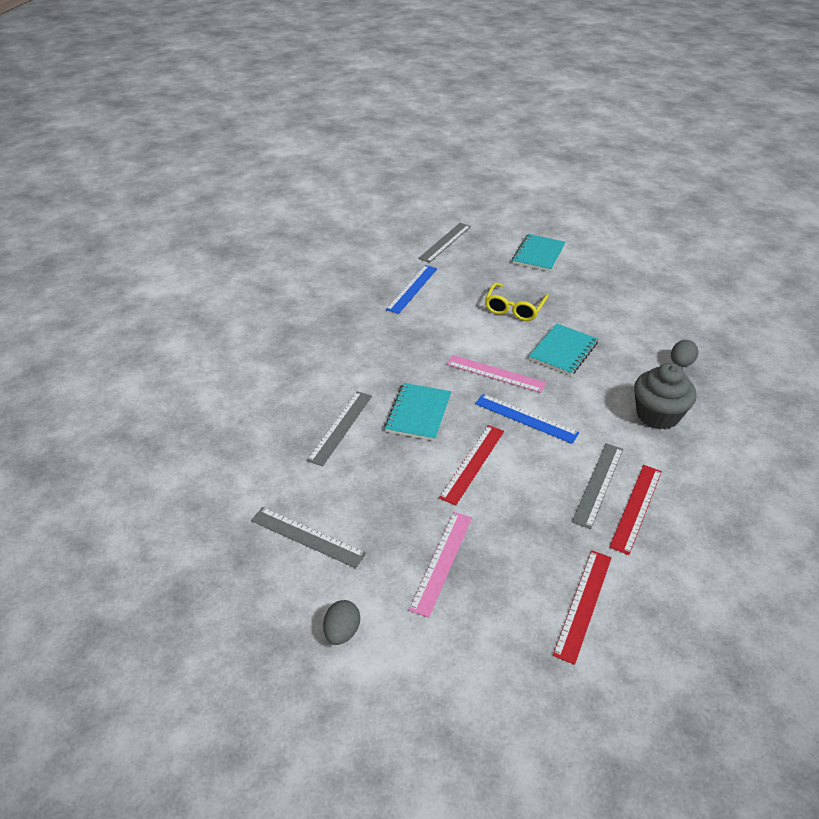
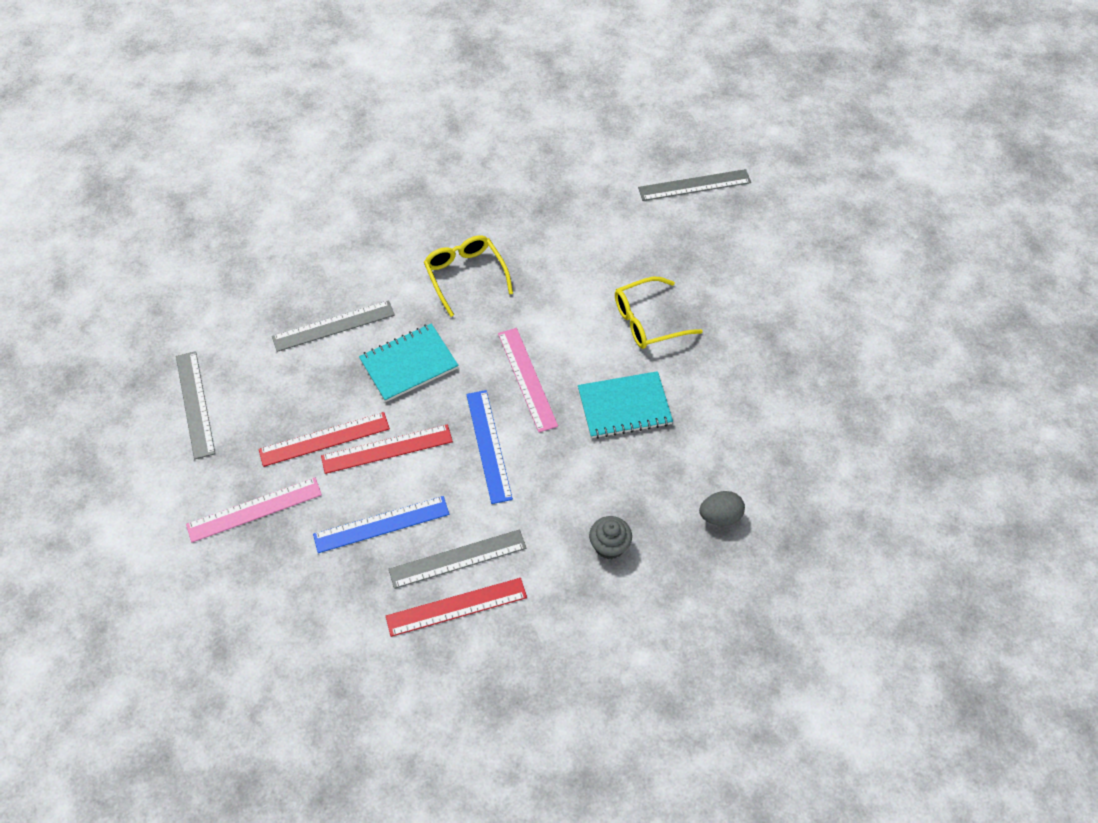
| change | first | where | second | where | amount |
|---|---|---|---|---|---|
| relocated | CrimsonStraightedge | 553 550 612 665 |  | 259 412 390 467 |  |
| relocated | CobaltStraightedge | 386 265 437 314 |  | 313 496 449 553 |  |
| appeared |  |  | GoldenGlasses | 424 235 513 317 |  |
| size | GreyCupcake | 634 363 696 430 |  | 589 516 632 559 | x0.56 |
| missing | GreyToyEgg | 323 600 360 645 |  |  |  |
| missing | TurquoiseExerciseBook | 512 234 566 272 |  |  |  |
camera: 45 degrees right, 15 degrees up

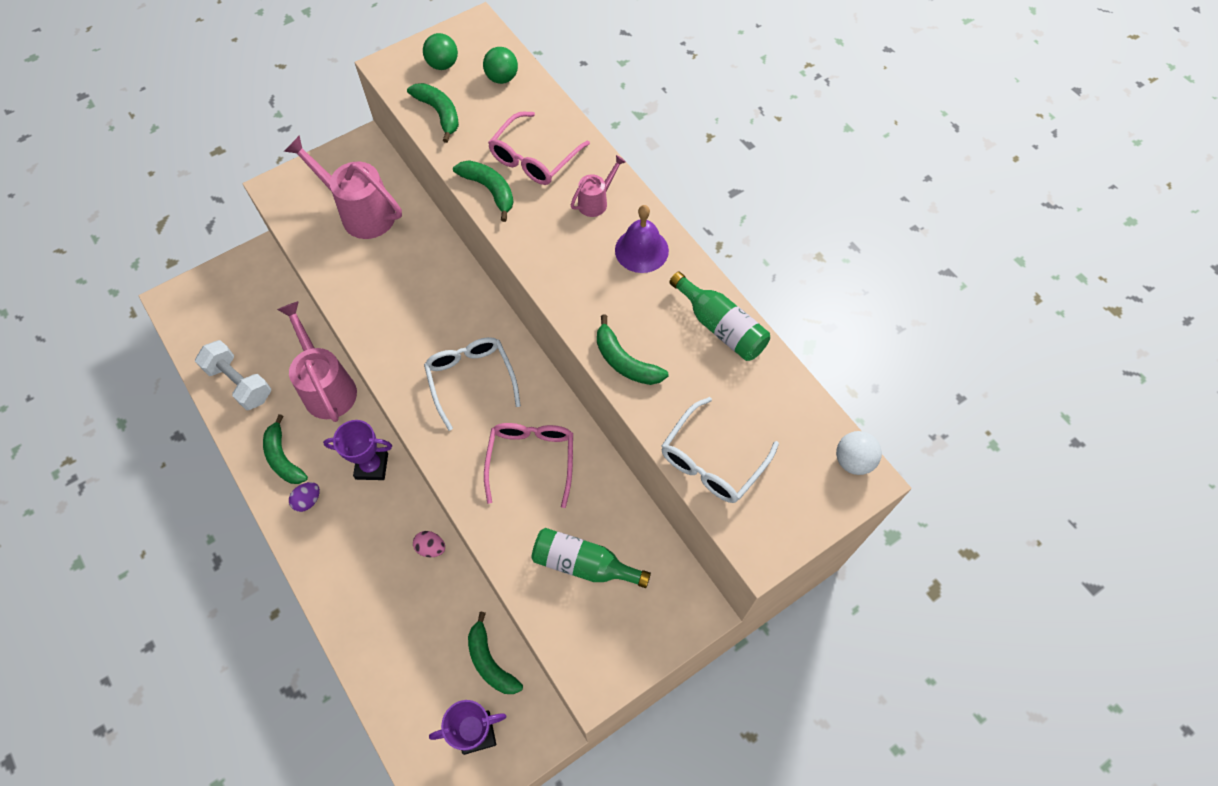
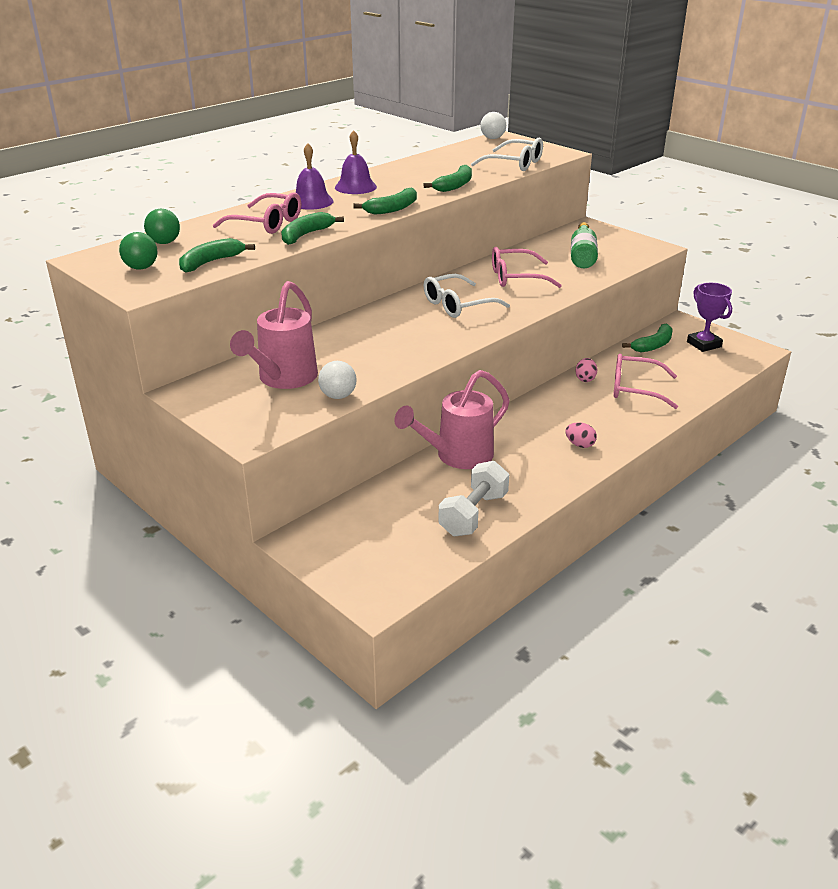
| change | first | where | second | where | amount |
|---|---|---|---|---|---|
| exchanged | RosePinkWateringCan | 571 155 626 217 | RoyalPurpleBell | 296 143 334 210 |  |
| appeared |  |  | WhitePlayBall | 318 361 357 399 |  |
| relocated | LeafGreenBanana | 263 414 308 484 |  | 353 187 417 215 |  |
| colour | RoyalPurpleToyEgg | 289 482 320 512 | RosePinkToyEgg | 565 422 597 448 |  |
| appeared |  |  | RosePinkGlasses | 613 353 678 409 |  |
| missing | RoyalPurplePrizeCup | 323 420 392 480 |  |  |  |
| missing | LeafGreenFlask | 669 272 770 361 |  |  |  |
camera: 100 degrees left, 30 degrees down

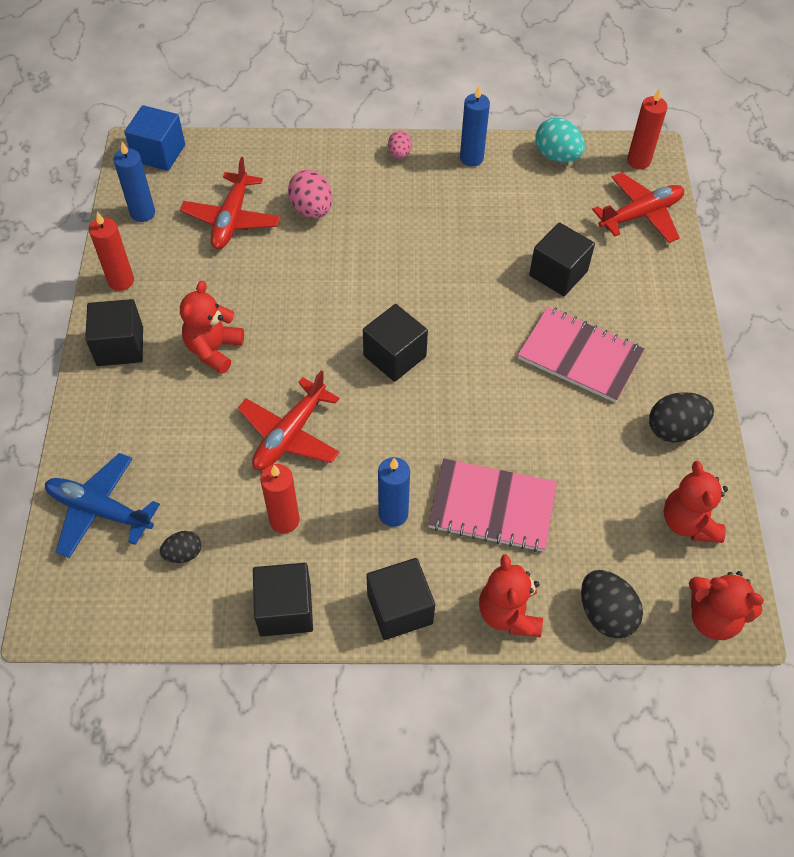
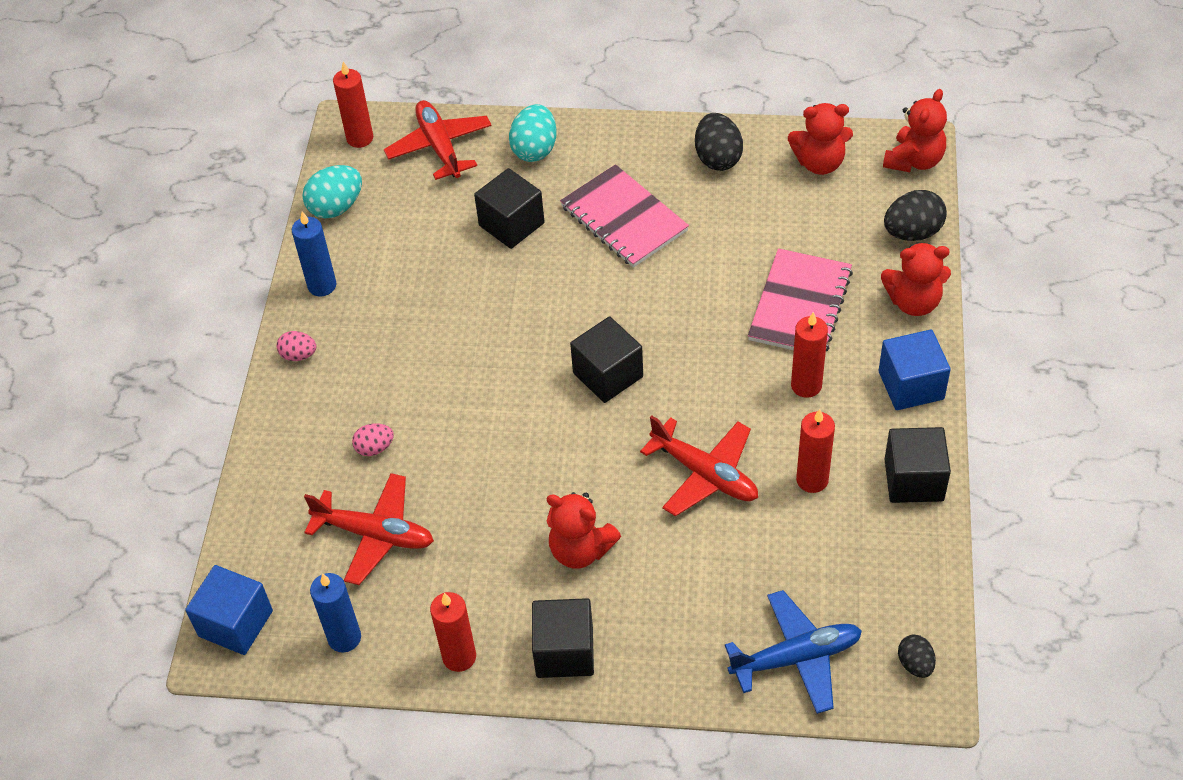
| change | first | where | second | where | amount |
|---|---|---|---|---|---|
| size | RosePinkToyEgg | 288 170 332 219 |  | 352 424 394 456 | x0.59 |
| appeared |  |  | TurquoiseToyEgg | 509 104 557 162 |  |
| spun | RosePinkExerciseBook | 518 307 645 403 |  | 560 164 689 268 | 75 degrees counterclockwise |
| spun | CobaltAeroplane | 45 453 160 558 |  | 725 590 862 714 | 135 degrees counterclockwise |
| colour | CobaltWaxCandle | 378 457 410 527 | CrimsonWaxCandle | 791 312 828 398 |  |
| colour | EbonySolidCube | 366 558 435 640 | CobaltSolidCube | 879 330 951 410 |  |
| relocated | EbonyToyEgg | 160 531 201 563 |  | 898 635 936 678 |  |
camera: 80 degrees left, 5 degrees down

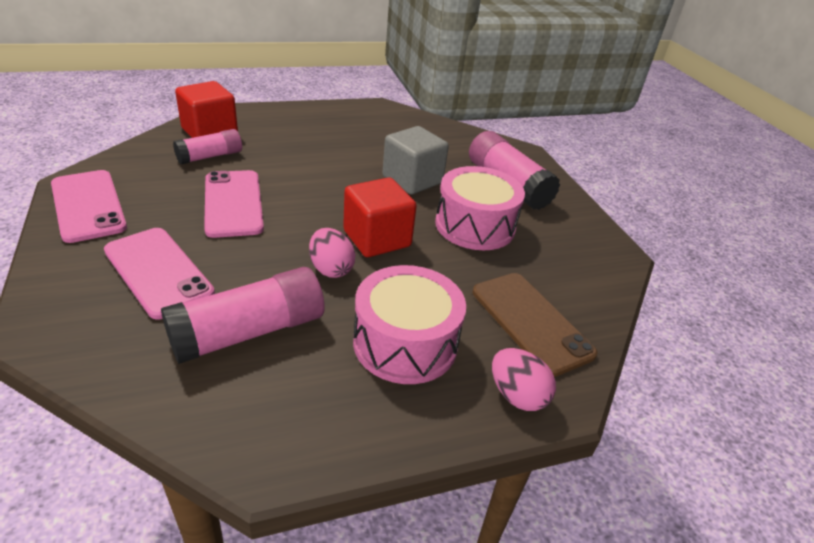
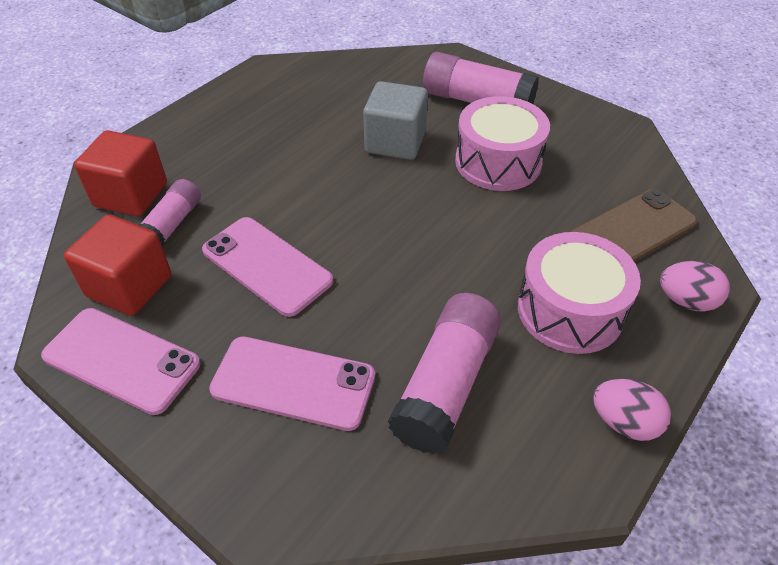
| change | first | where | second | where | amount |
|---|---|---|---|---|---|
| relocated | CrimsonSolidCube | 343 177 417 257 |  | 64 214 171 316 |  |
| spun | BrownMobilePhone | 473 273 598 377 |  | 570 189 697 262 | 60 degrees counterclockwise |
| relocated | RosePinkToyEgg | 309 228 355 278 |  | 593 379 671 441 |  |
camera: 30 degrees left, 10 degrees up

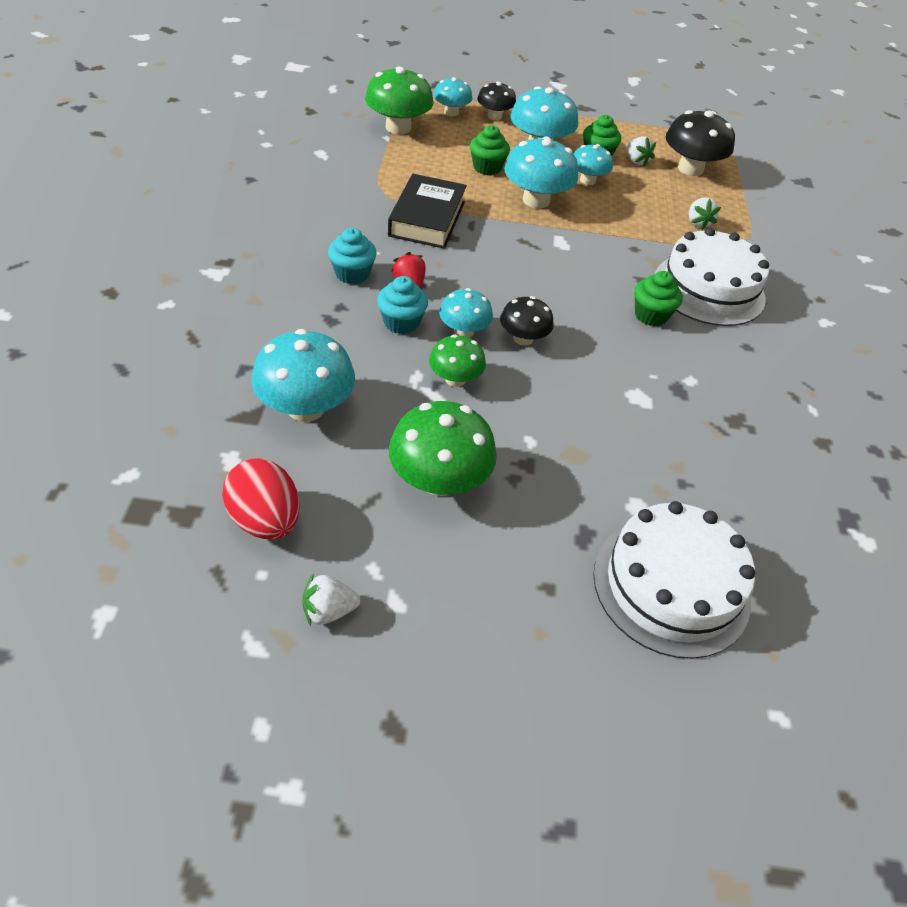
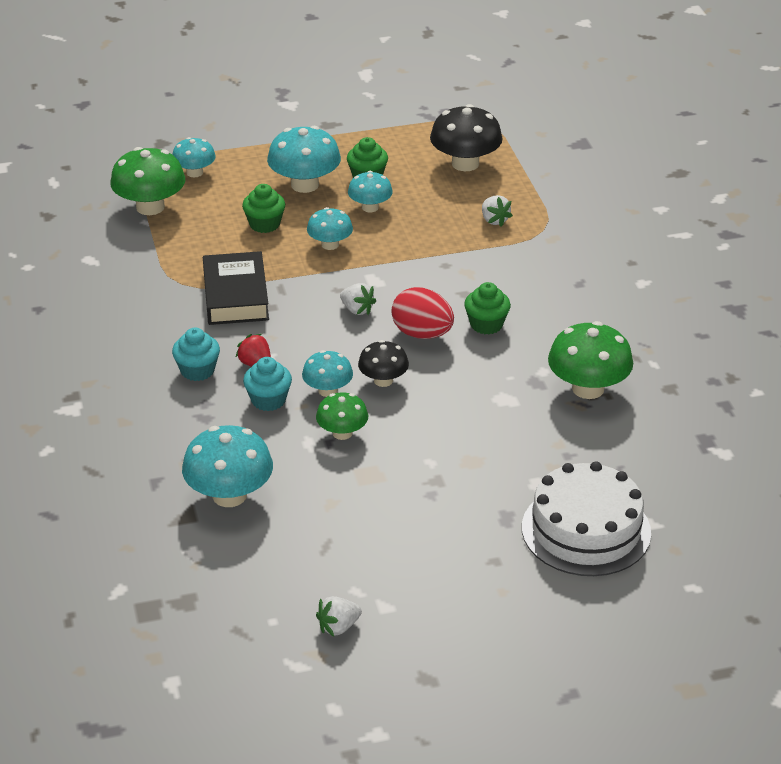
| change | first | where | second | where | amount |
|---|---|---|---|---|---|
| size | TurquoiseFungus | 504 137 578 209 |  | 307 207 353 250 | x0.60 |
| relocated | WhiteStrawberry | 626 136 656 166 |  | 340 283 376 315 |  |
| relocated | CrimsonToyEgg | 222 458 300 539 |  | 391 287 454 339 |  |
| relocated | LeafGreenFungus | 389 401 497 496 |  | 548 321 633 399 |  |
| missing | EbonyFungus | 477 81 516 120 |  |  |  |
| missing | WhiteLayerCake | 654 228 769 326 |  |  |  |
camera: 15 degrees left, 10 degrees down

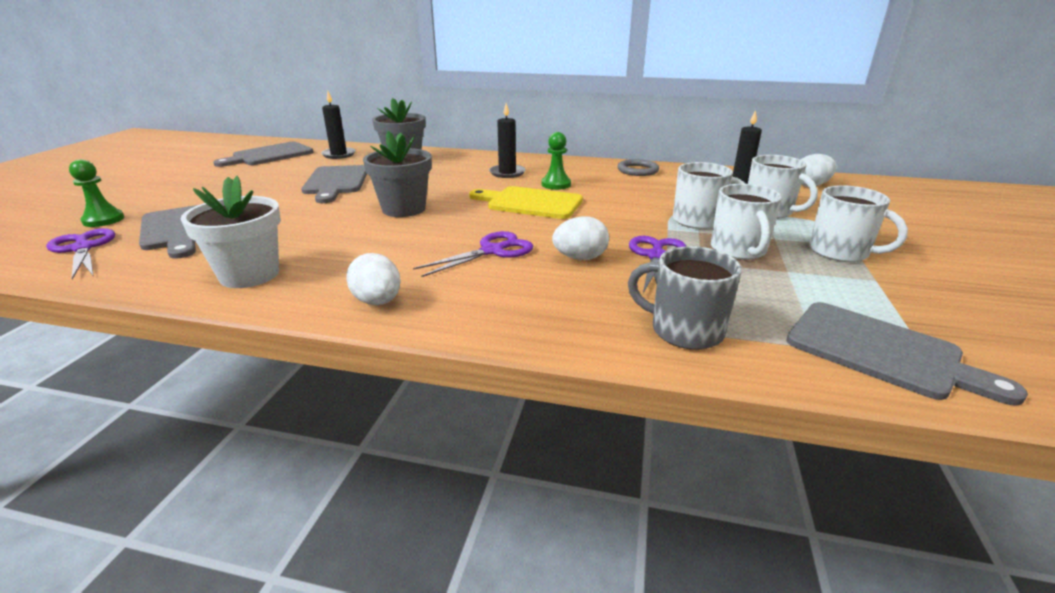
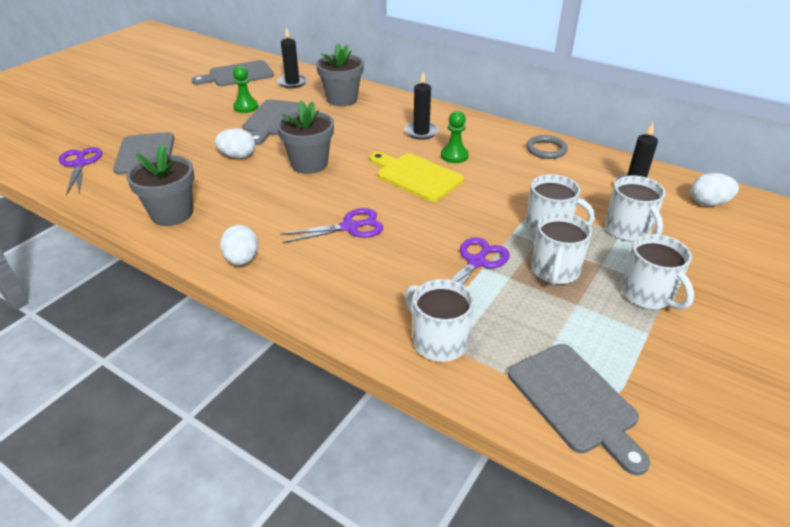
| change | first | where | second | where | amount |
|---|---|---|---|---|---|
| colour | WhiteFlowerPot | 181 176 281 288 | GreyFlowerPot | 126 145 194 226 |  |
| relocated | WhiteToyEgg | 552 216 609 260 |  | 215 128 255 159 |  |
| relocated | LeafGreenChessPawn | 69 159 124 227 |  | 233 66 258 113 |  |
| colour | GreyTeaMug | 628 246 742 350 | WhiteTeaMug | 405 279 474 362 |  |
camera: 20 degrees right, 10 degrees up

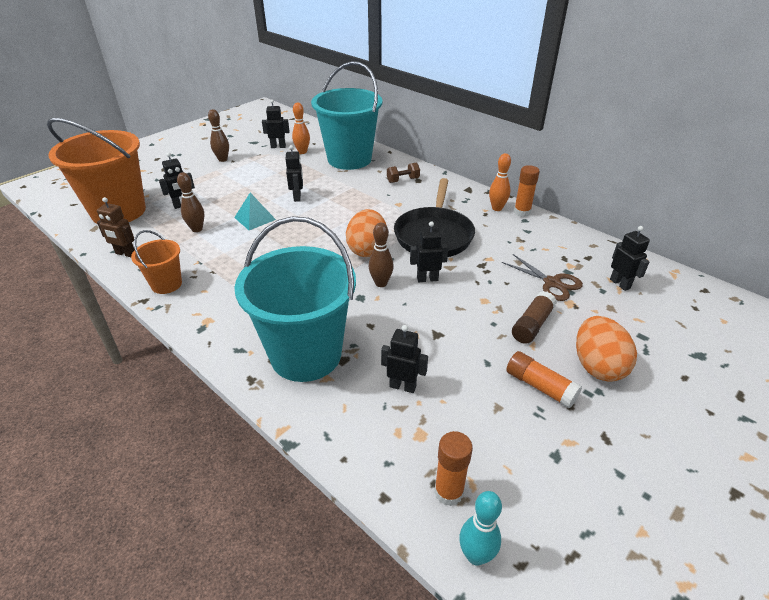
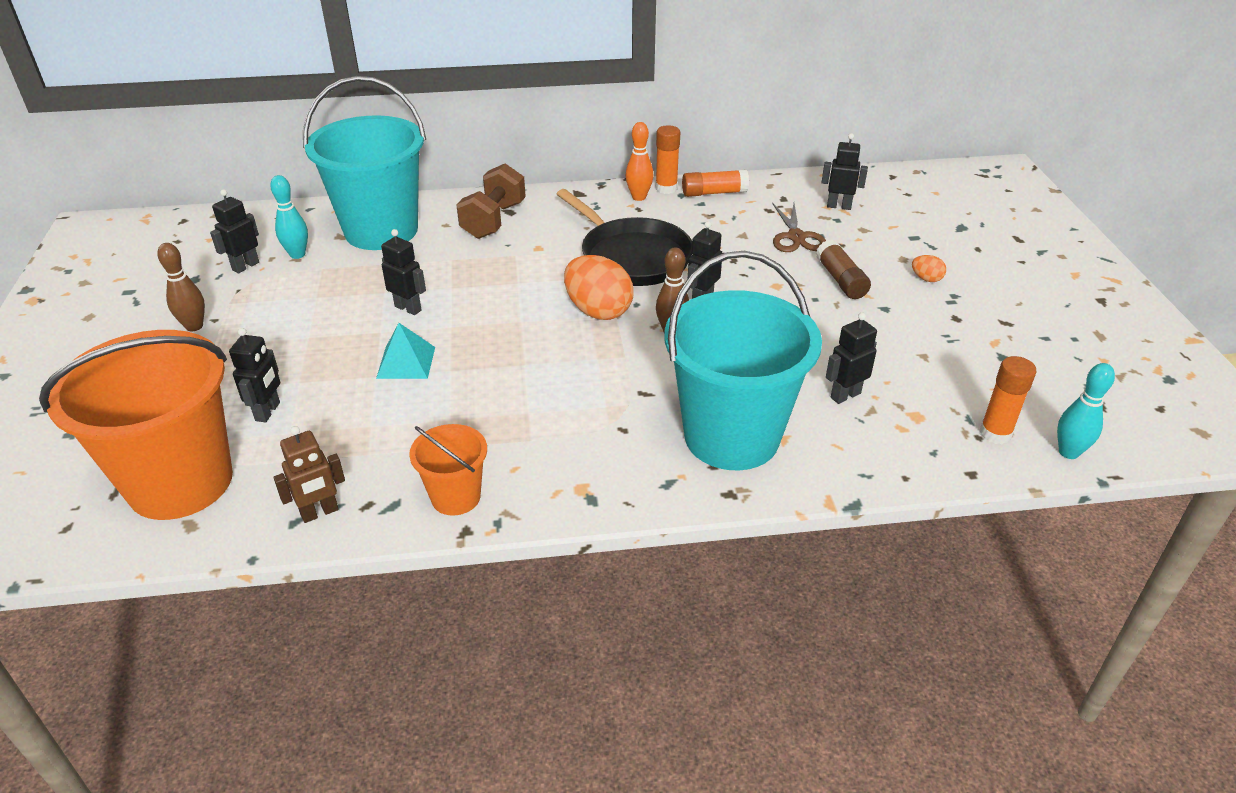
| change | first | where | second | where | amount |
|---|---|---|---|---|---|
| colour | BrightOrangeBowlingPin | 292 102 310 154 | TurquoiseBowlingPin | 270 175 308 259 |  |
| size | BrownDumbbell | 387 162 420 183 |  | 457 163 526 239 | x1.74 |
| relocated | BrightOrangeStickOfGlue | 506 351 582 408 |  | 682 169 749 197 |  |
| spun | BrownShears | 502 254 583 301 |  | 772 203 826 252 | 90 degrees clockwise |
| size | BrightOrangeToyEgg | 576 316 637 382 |  | 912 255 946 282 | x0.46 |
| missing | BrownBowlingPin | 177 172 205 232 |  |  |  |
camera: 50 degrees left, 0 degrees up

